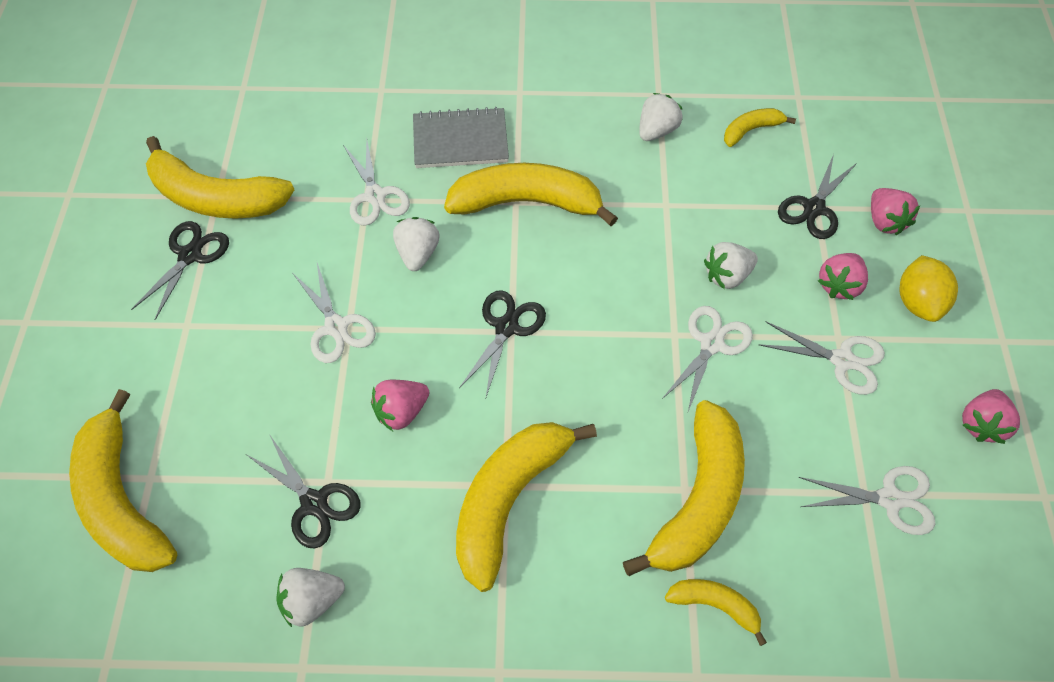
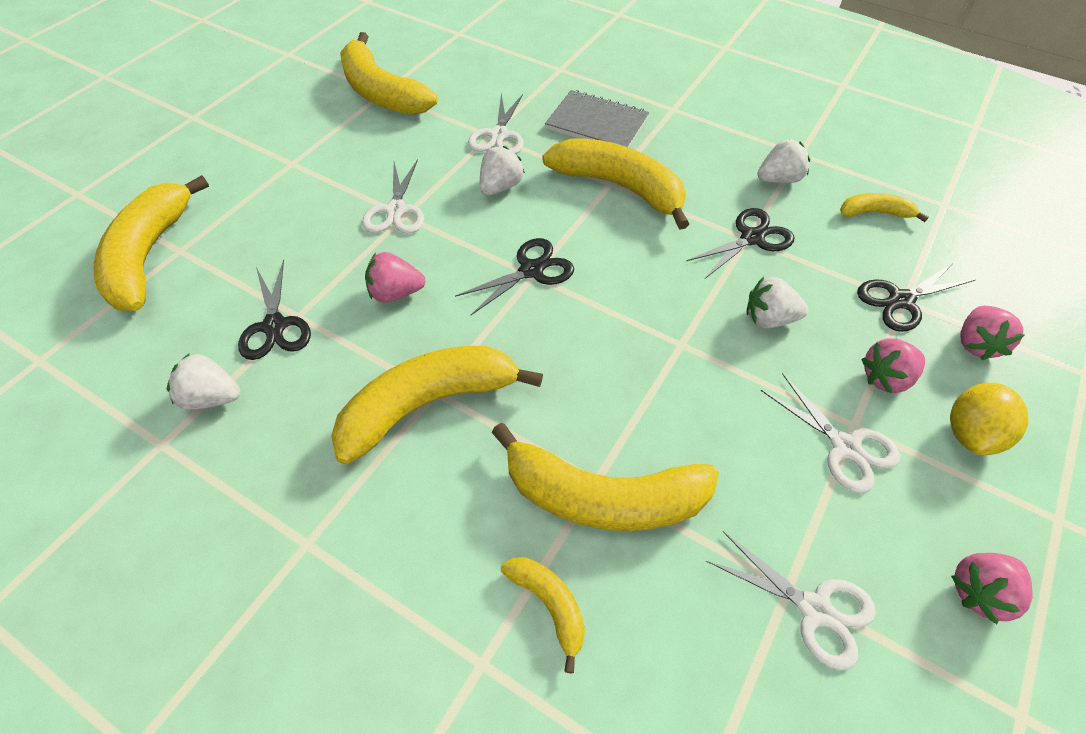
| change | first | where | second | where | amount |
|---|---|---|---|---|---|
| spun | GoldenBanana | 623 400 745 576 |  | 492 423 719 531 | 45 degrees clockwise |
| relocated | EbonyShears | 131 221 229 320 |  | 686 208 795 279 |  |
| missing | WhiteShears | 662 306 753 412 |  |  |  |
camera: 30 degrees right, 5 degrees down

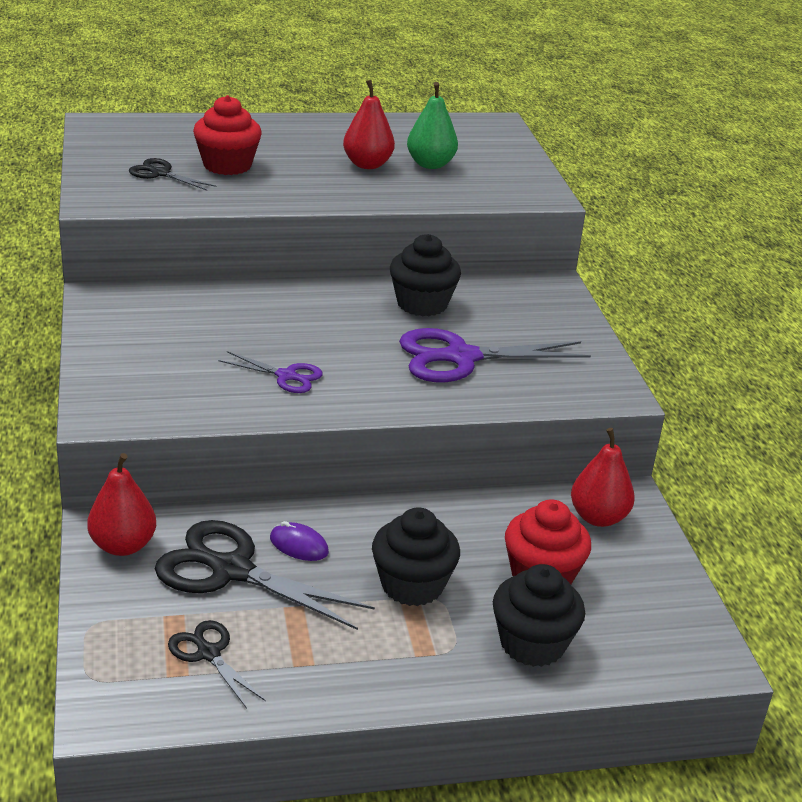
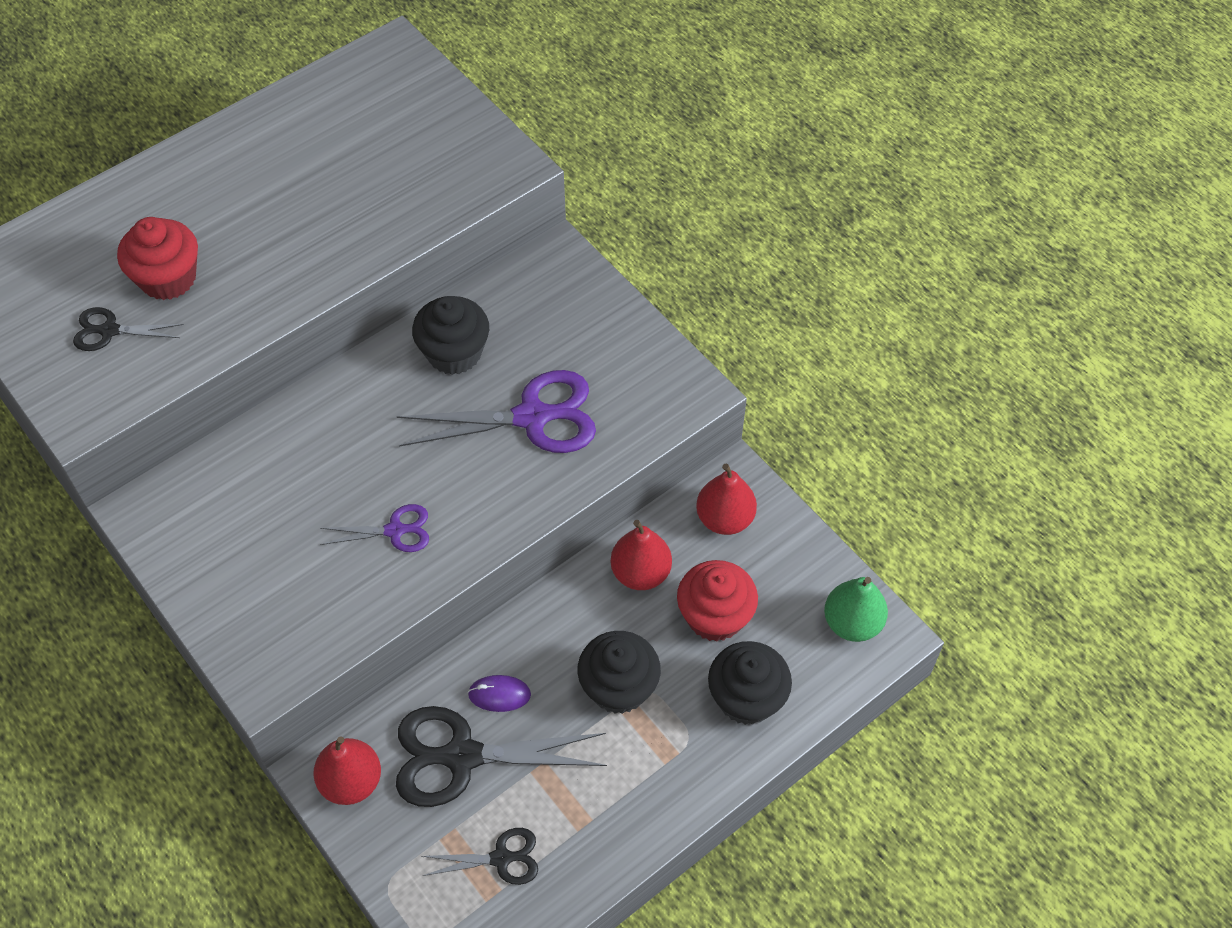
| change | first | where | second | where | amount |
|---|---|---|---|---|---|
| spun | RoyalPurpleShears | 399 328 591 382 |  | 396 370 596 453 | 150 degrees counterclockwise |
| spun | EbonyShears | 168 620 265 709 |  | 421 828 538 885 | 150 degrees clockwise |
| relocated | CrimsonToyPear | 343 80 395 169 |  | 611 520 672 590 |  |
| relocated | LeafGreenToyPear | 407 82 458 169 |  | 824 577 888 642 |  |
camera: 25 degrees left, 25 degrees up

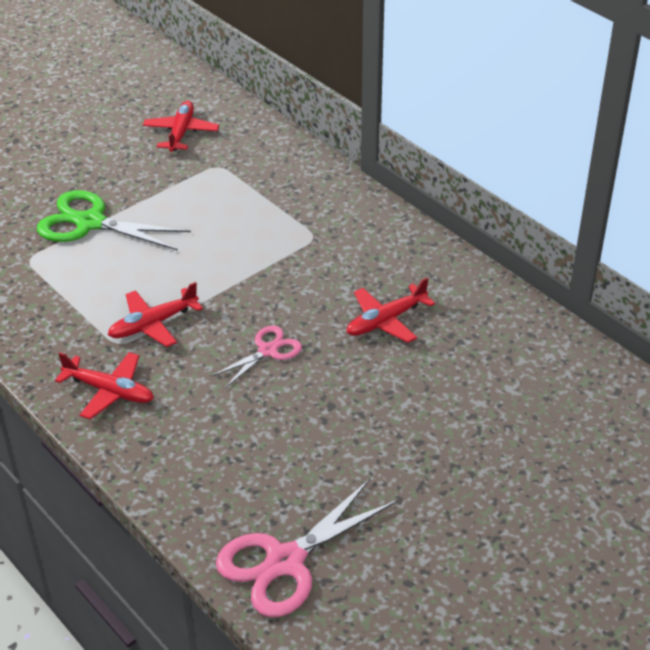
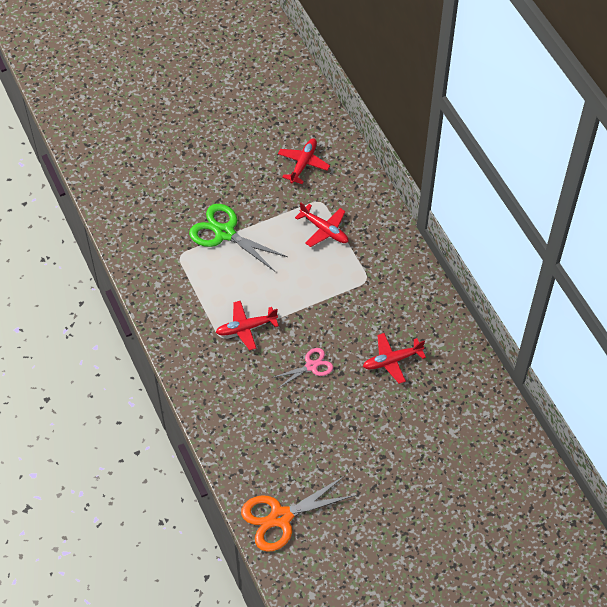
| change | first | where | second | where | amount |
|---|---|---|---|---|---|
| colour | RosePinkShears | 216 479 398 617 | BrightOrangeShears | 241 476 356 552 |  |
| relocated | CrimsonAeroplane | 55 352 154 419 |  | 295 202 348 247 |  |
camera: 15 degrees right, 15 degrees up

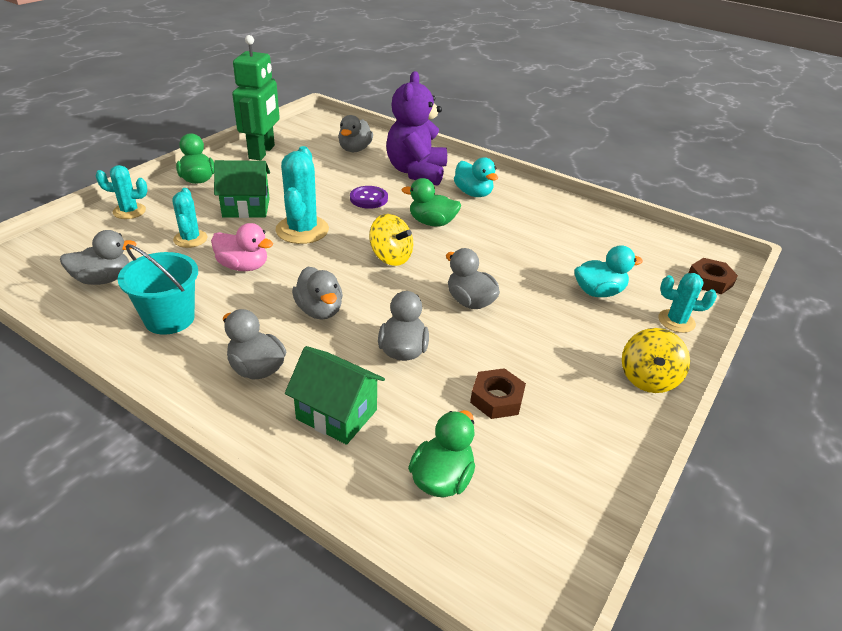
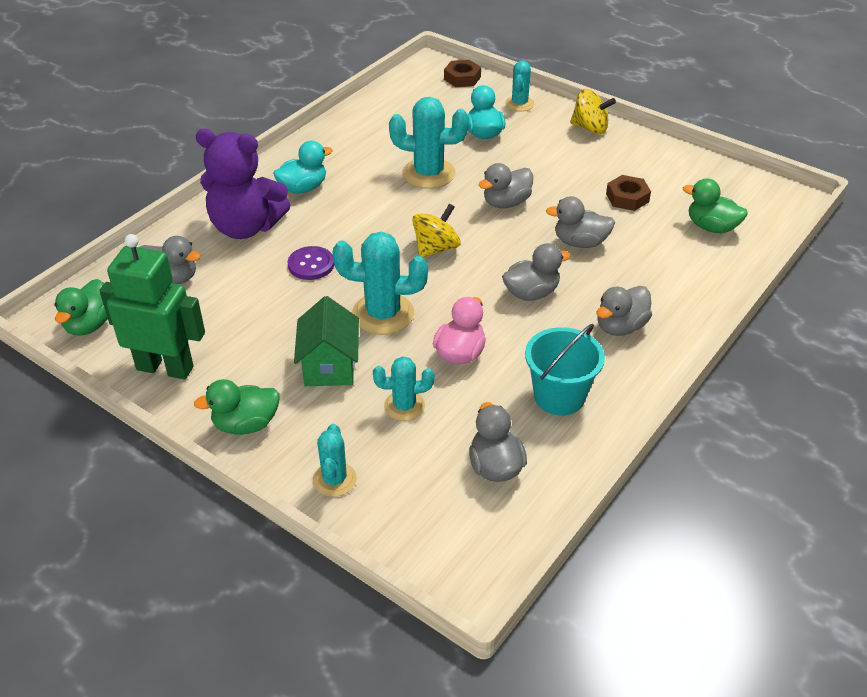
| change | first | where | second | where | amount |
|---|---|---|---|---|---|
| relocated | LeafGreenRubberDuck | 402 178 461 227 |  | 54 279 108 336 |  |
| appeared |  |  | TurquoiseCactus | 389 97 469 189 |  |
| missing | LeafGreenCottage | 285 346 385 445 |  |  |  |
camera: 85 degrees left, 5 degrees up

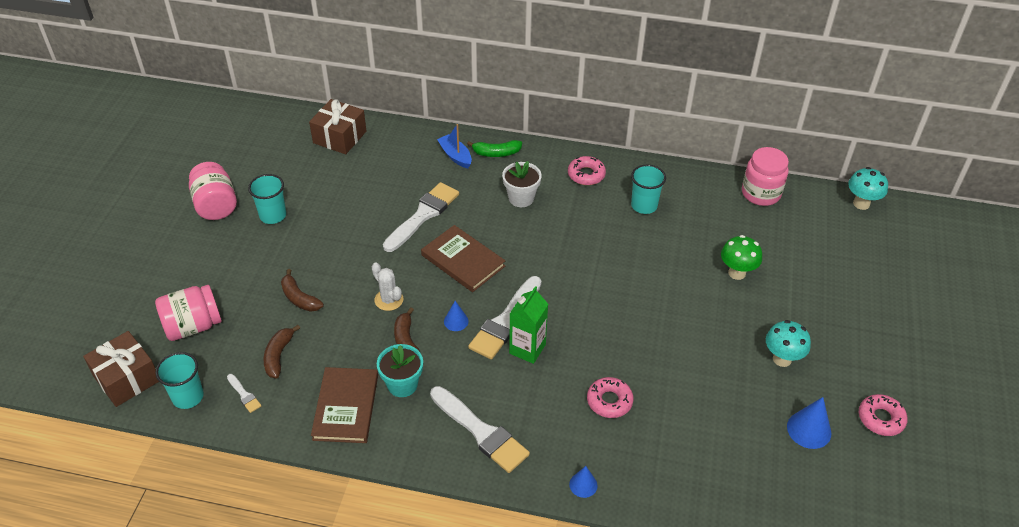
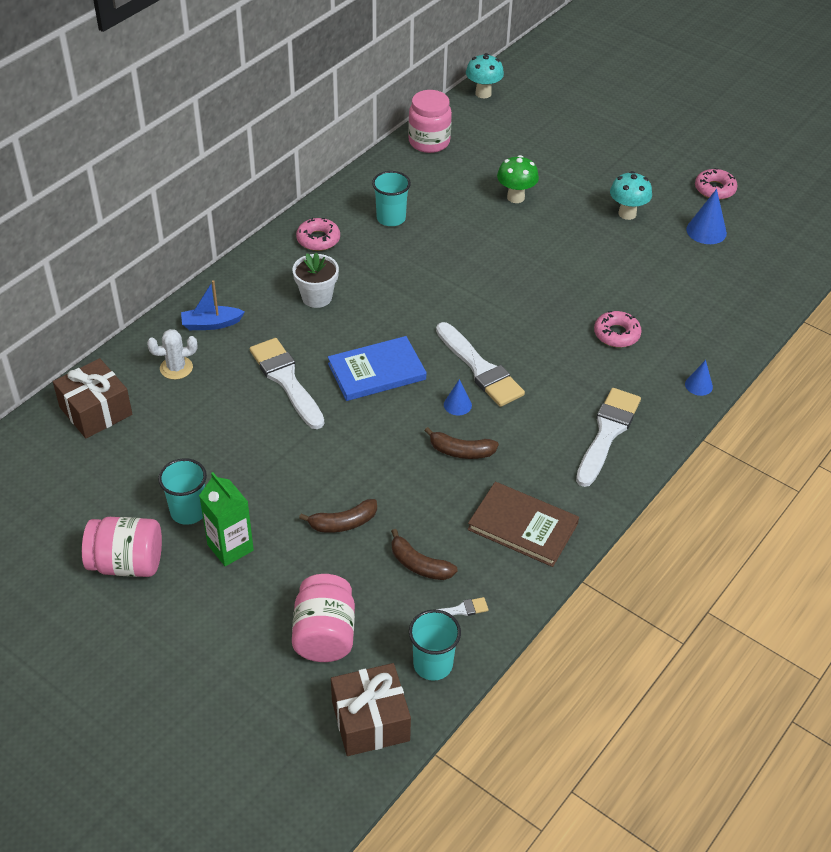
| change | first | where | second | where | amount |
|---|---|---|---|---|---|
| relocated | WhiteCactus | 372 263 403 311 |  | 147 329 197 380 |  |
| relocated | LeafGreenJuiceCarton | 509 286 548 364 |  | 199 472 254 566 |  |
| colour | BrownHardcover | 421 225 505 292 | CobaltHardcover | 328 336 427 401 |  |
| spun | WhiteBrush | 430 386 530 473 |  | 576 388 641 487 | 45 degrees counterclockwise |
| missing | TurquoiseFlowerPot | 377 344 423 397 |  |  |  |
| missing | LeafGreenBanana | 467 140 522 157 |  |  |  |
camera: 65 degrees left, 0 degrees up

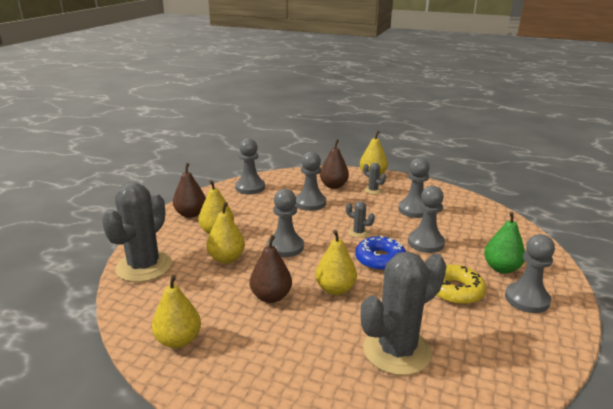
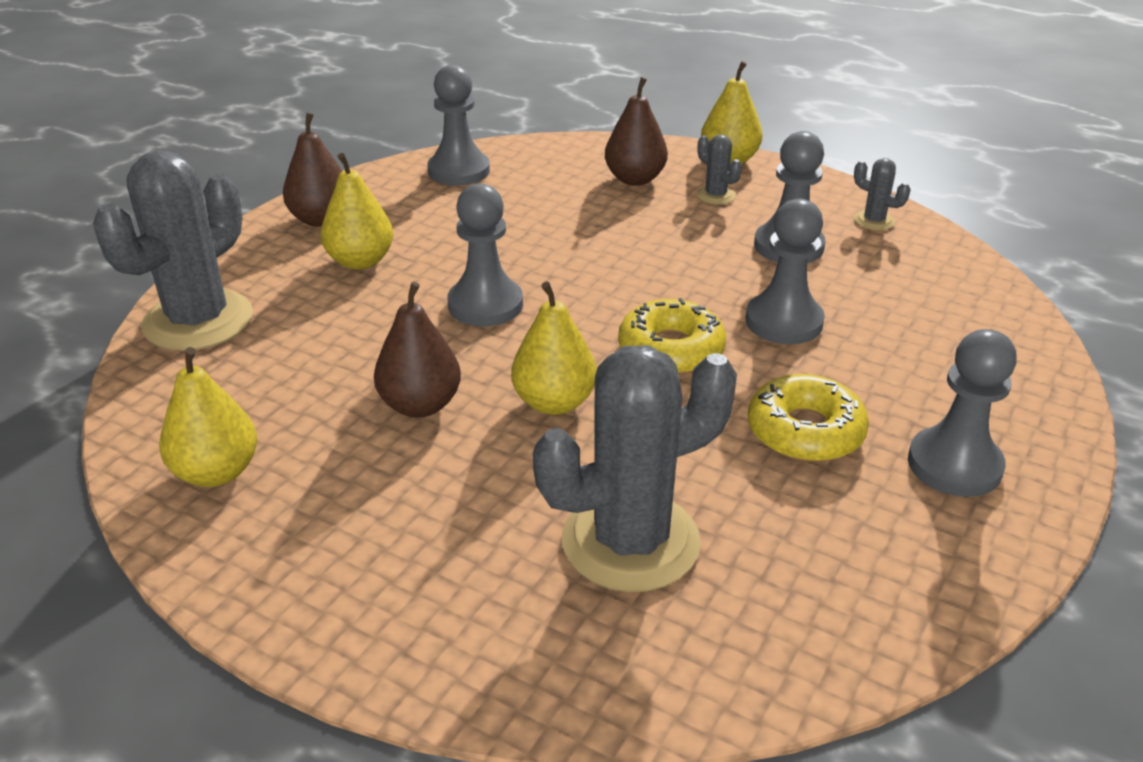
| change | first | where | second | where | amount |
|---|---|---|---|---|---|
| colour | CobaltGlazedDonut | 355 236 406 271 | GoldenGlazedDonut | 618 298 726 374 |  |
| relocated | GreyCactus | 346 201 375 238 |  | 854 158 911 230 |  |
| missing | GoldenToyPear | 207 202 245 263 |  |  |  |
| missing | GreyChessPawn | 295 152 326 211 |  |  |  |
| missing | LeafGreenToyPear | 484 212 525 274 |  |  |  |
camera: 10 degrees right, 10 degrees up

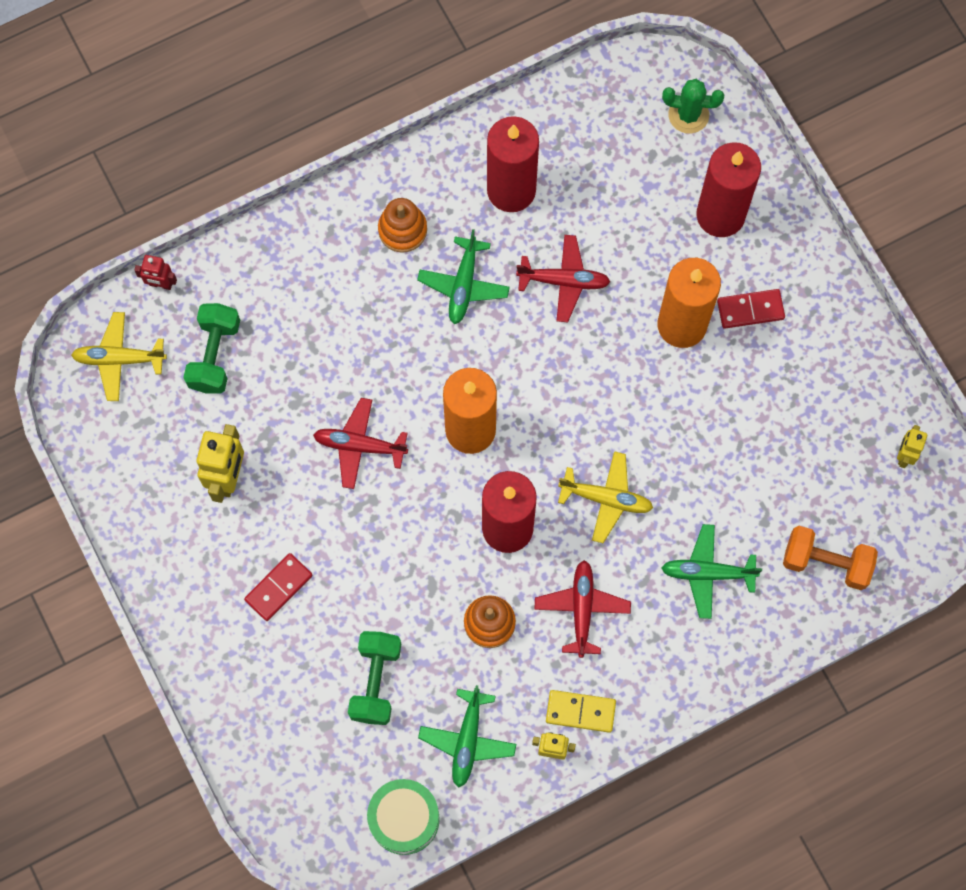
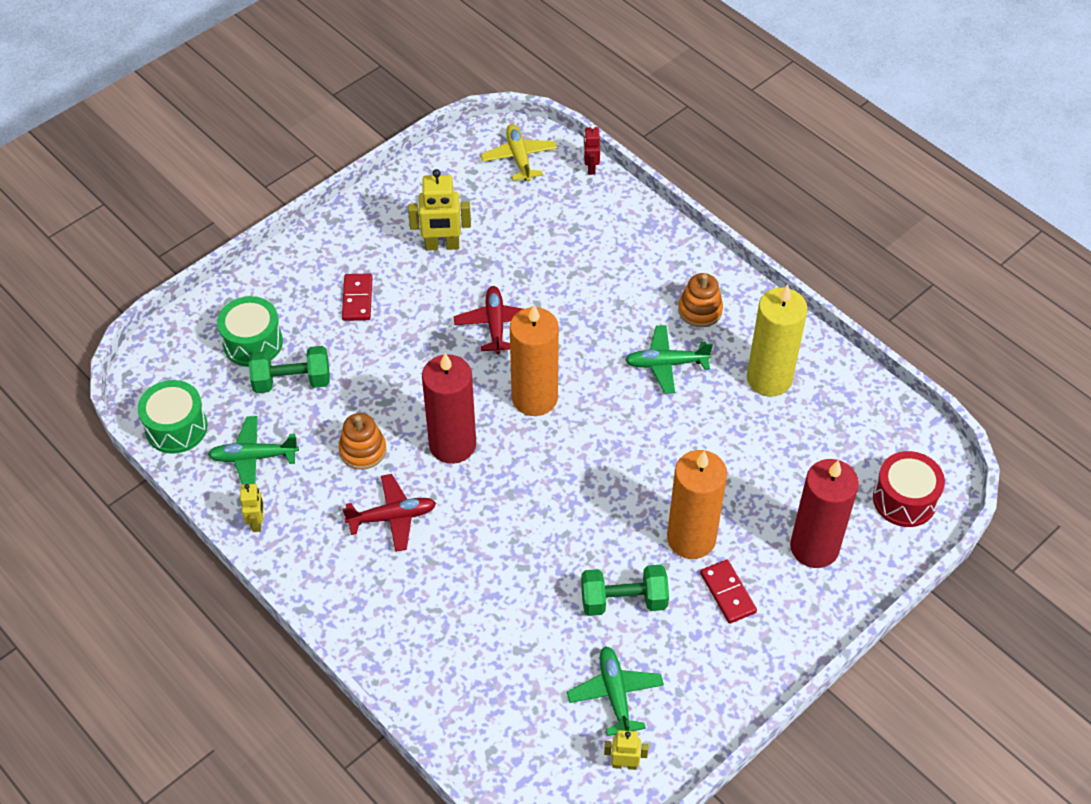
| change | first | where | second | where | amount |
|---|---|---|---|---|---|
| appeared |  |  | LeafGreenDrum | 217 296 283 367 |  |
| spun | CrimsonDomino | 244 553 313 621 |  | 342 274 372 321 | 60 degrees clockwise |
| relocated | LeafGreenAeroplane | 661 524 762 619 |  | 567 646 664 736 |  |
| relocated | LeafGreenDumbbell | 183 303 240 394 |  | 581 565 669 616 |  |
| colour | CrimsonWaxCandle | 487 116 539 212 | GoldenWaxCandle | 747 284 808 397 |  |
| exchanged | LeafGreenCactus | 662 79 724 133 | CrimsonDrum | 873 451 945 527 |  |
| missing | CrimsonAeroplane | 516 235 610 322 |  |  |  |
| missing | GoldenDomino | 546 690 616 733 |  |  |  |
| missing | GoldenAeroplane | 558 451 653 543 |  |  |  |
| missing | BrightOrangeDumbbell | 783 526 878 590 |  |  |  |
camera: 75 degrees right, 20 degrees down

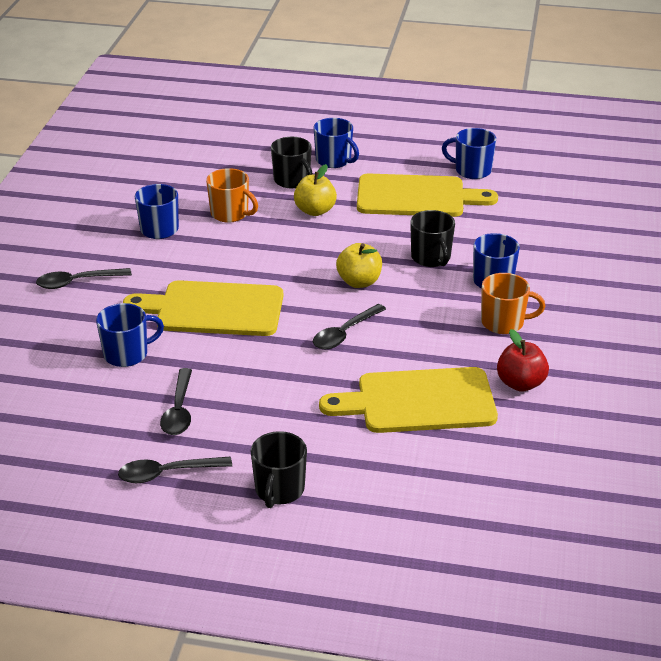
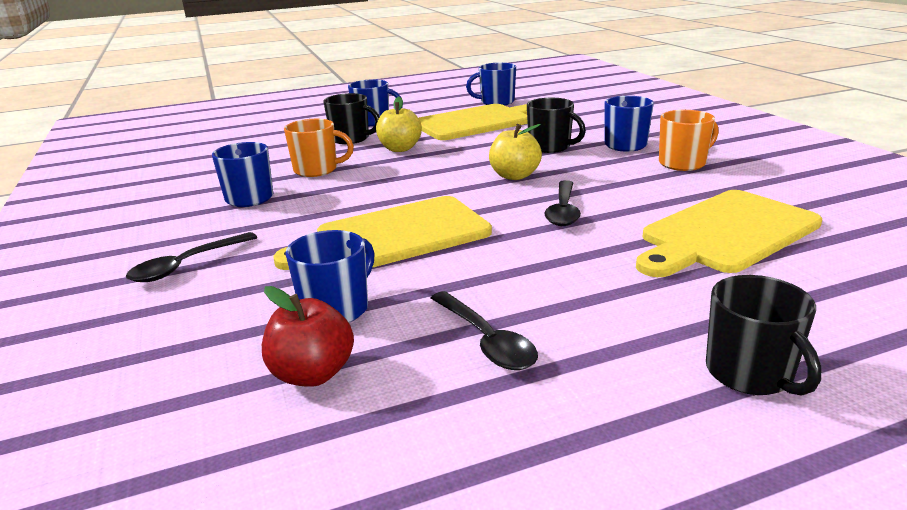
| change | first | where | second | where | amount |
|---|---|---|---|---|---|
| relocated | CrimsonToyApple | 497 329 549 392 |  | 262 286 354 387 |  |
| missing | EbonyTeaspoon | 118 457 232 483 |  |  |  |
camera: 30 degrees left, 10 degrees down

